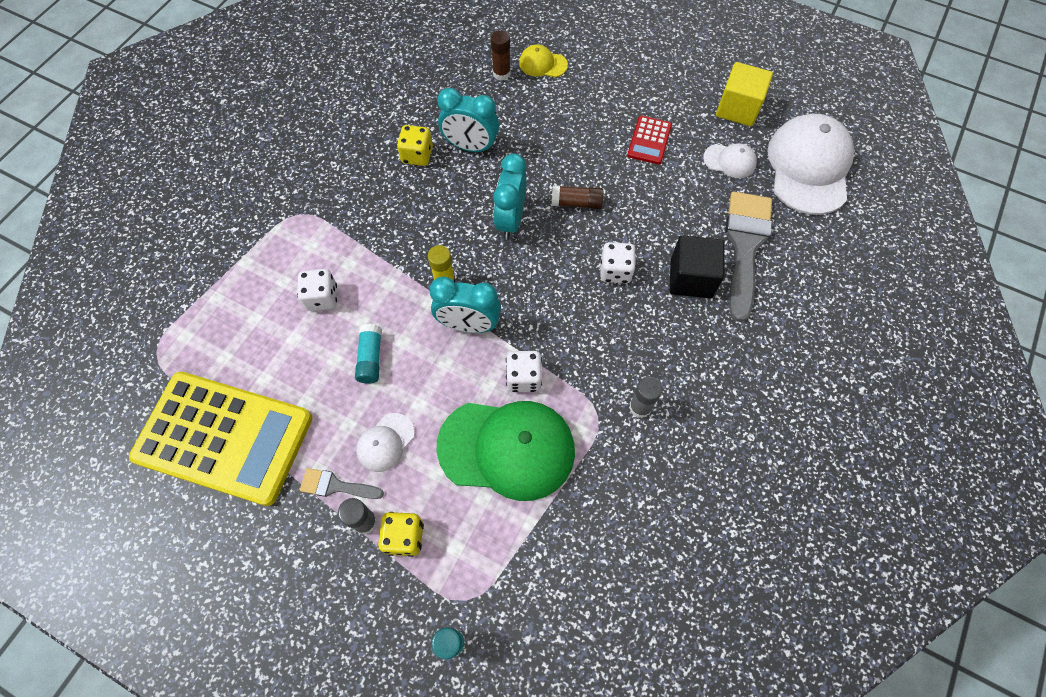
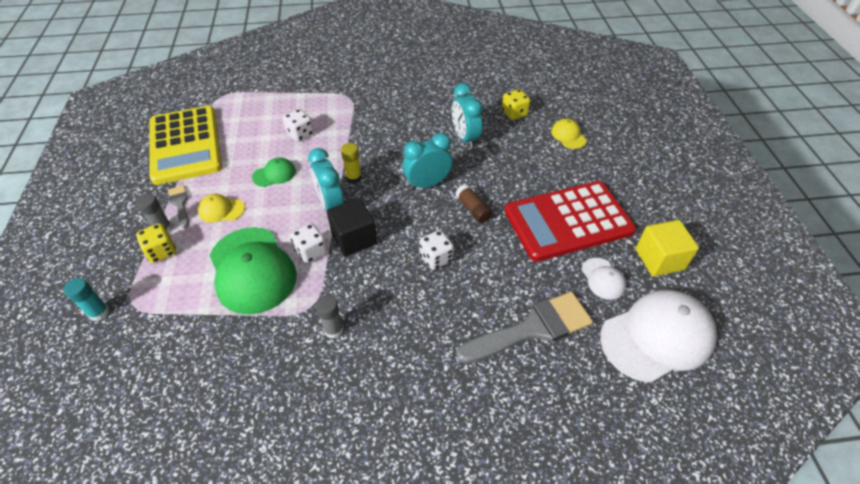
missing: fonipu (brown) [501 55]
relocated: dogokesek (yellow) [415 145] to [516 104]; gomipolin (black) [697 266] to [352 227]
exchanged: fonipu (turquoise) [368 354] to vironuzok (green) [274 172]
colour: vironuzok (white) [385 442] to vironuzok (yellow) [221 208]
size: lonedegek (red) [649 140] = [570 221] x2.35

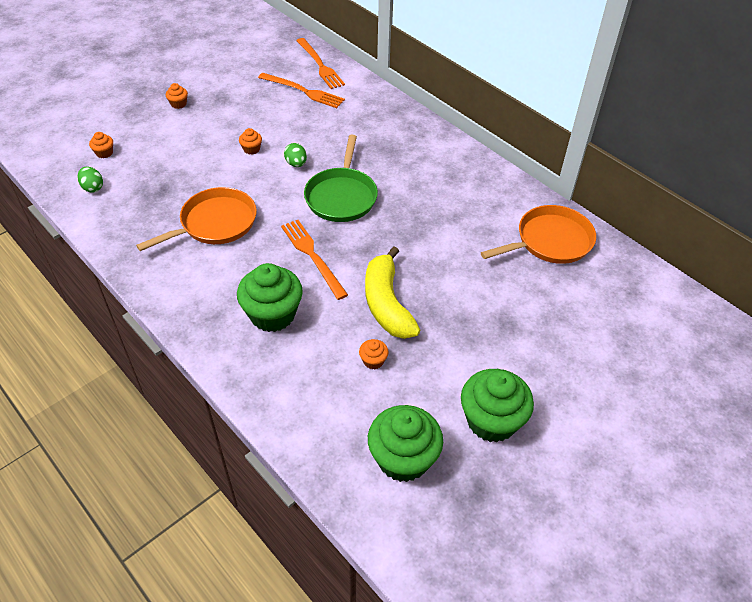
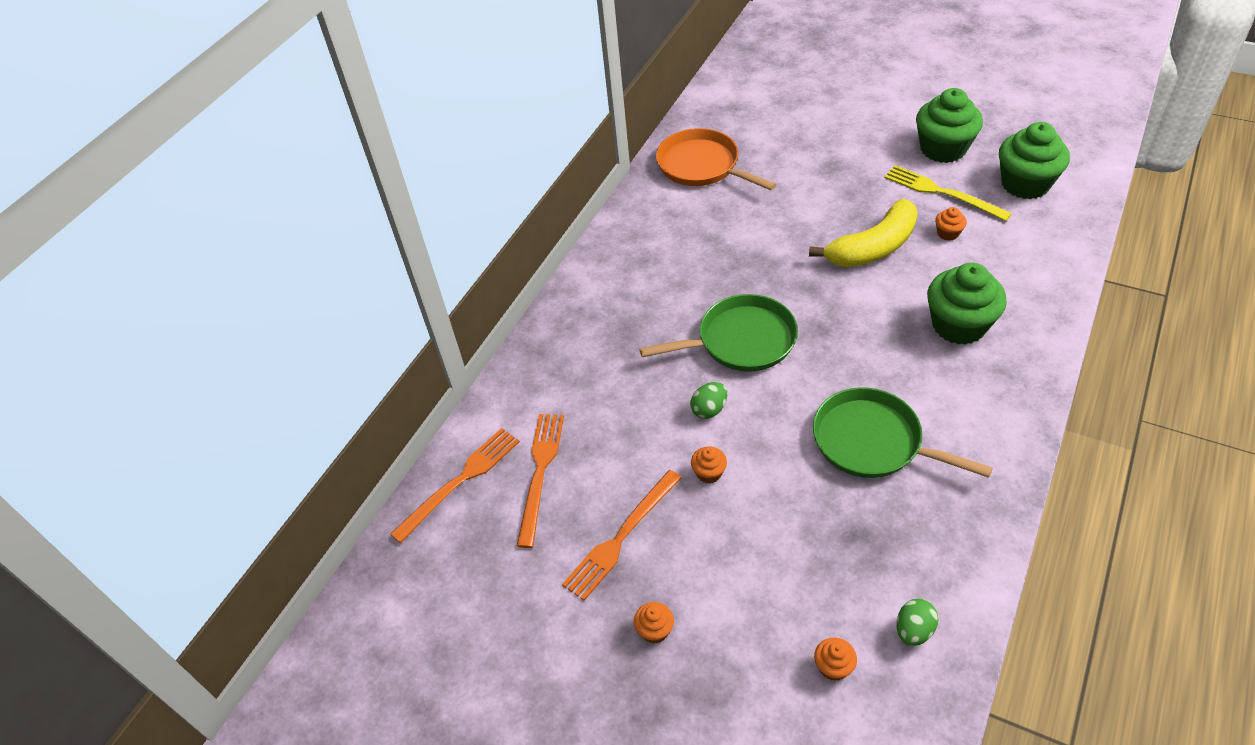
appeared: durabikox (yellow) [948 193]
relocated: durabikox (orange) [314 260] to [622 535]
colour: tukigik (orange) [196 219] to tukigik (green) [903 432]

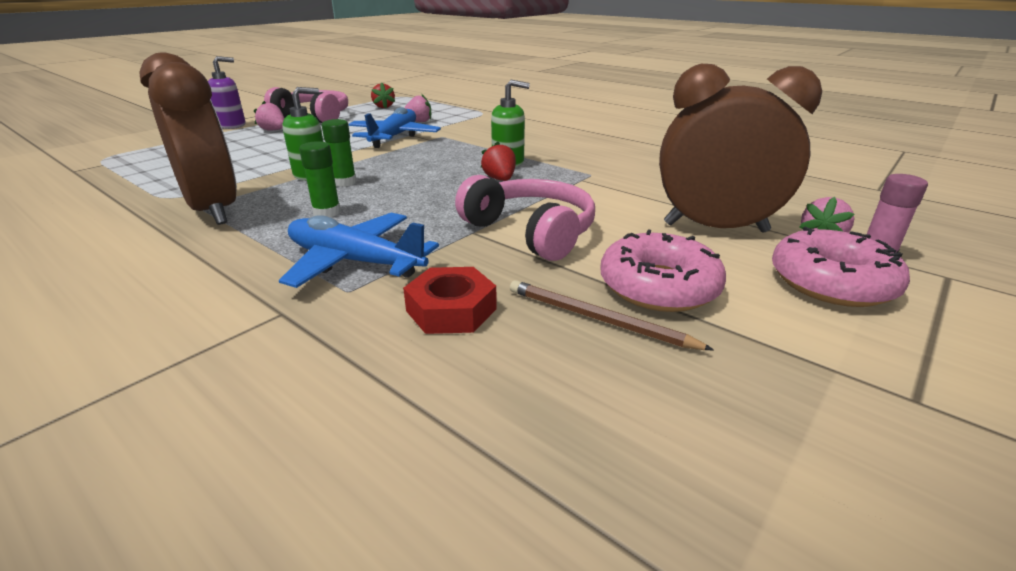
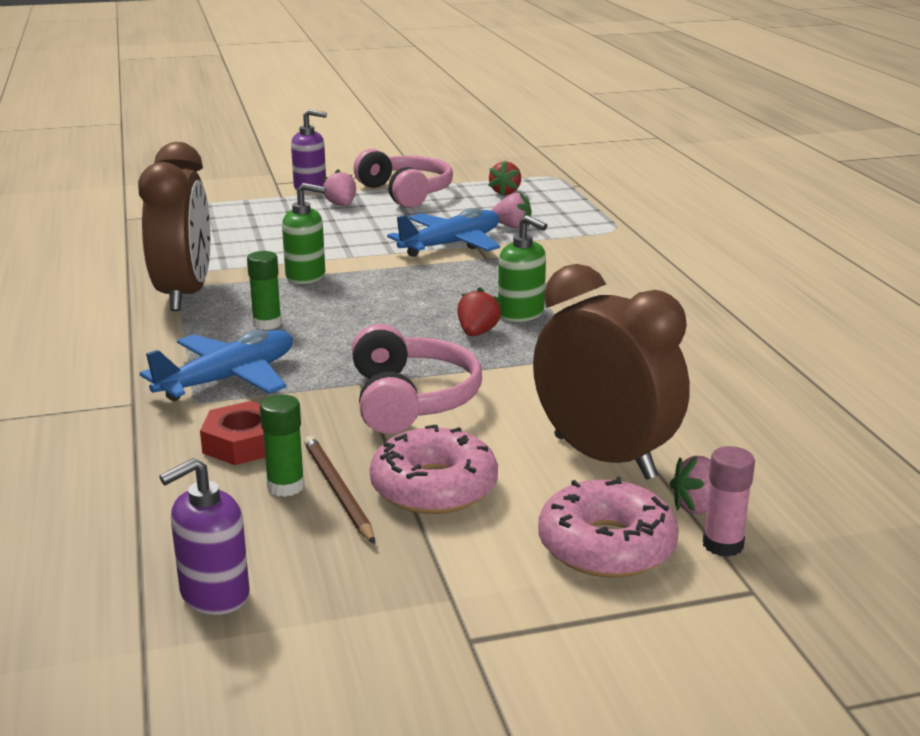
appeared: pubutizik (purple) [204 536]
relocated: fonipu (green) [339 153] to [282 446]
spun: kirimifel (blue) [359 250] = [216 365] 75 degrees clockwise

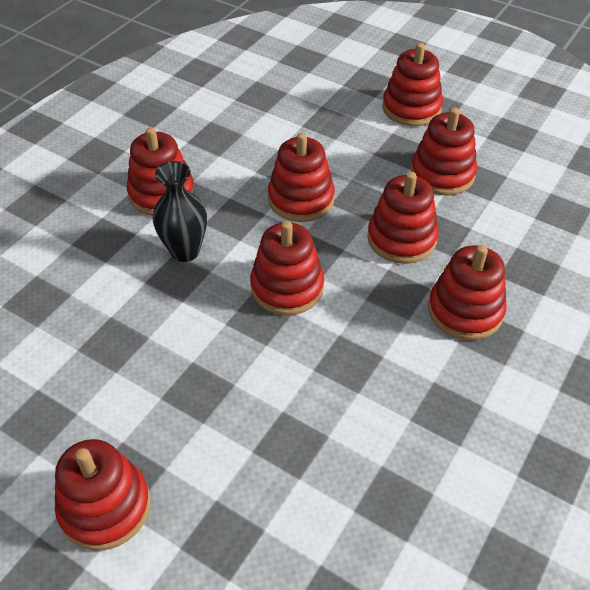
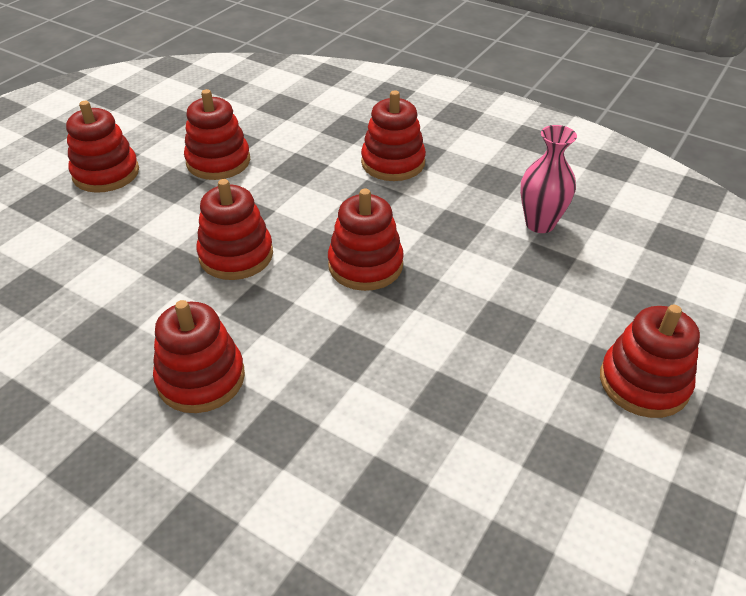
missing: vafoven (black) [180 211]; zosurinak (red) [403 218]
appeared: vafoven (pink) [548 179]

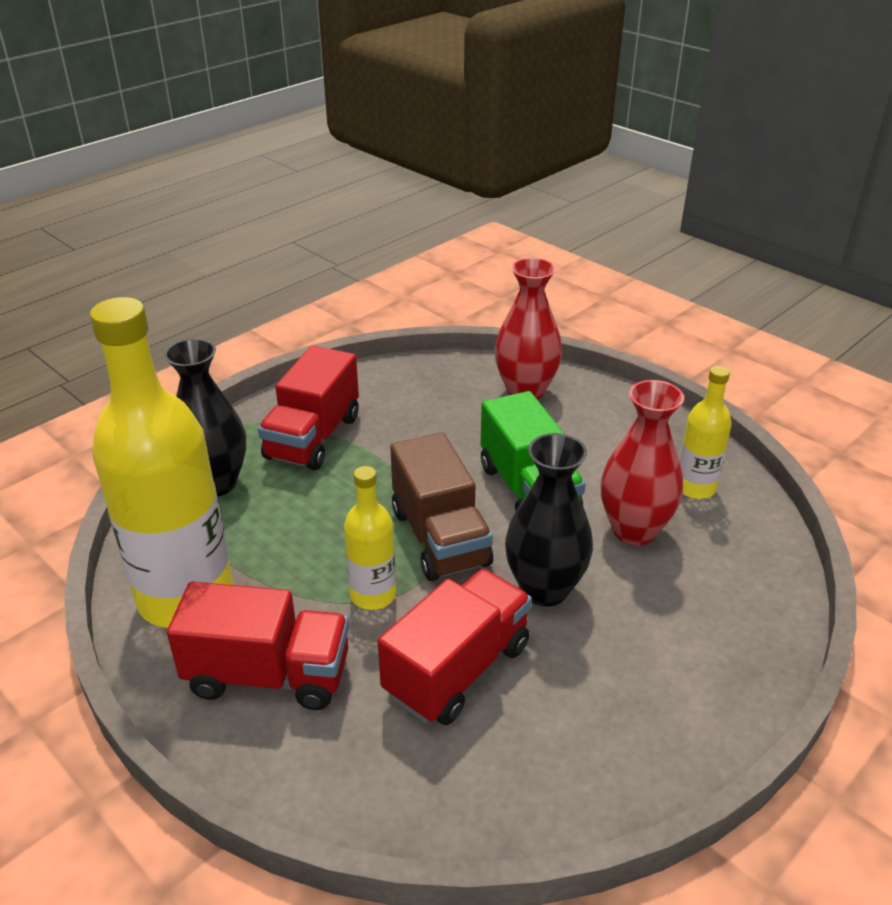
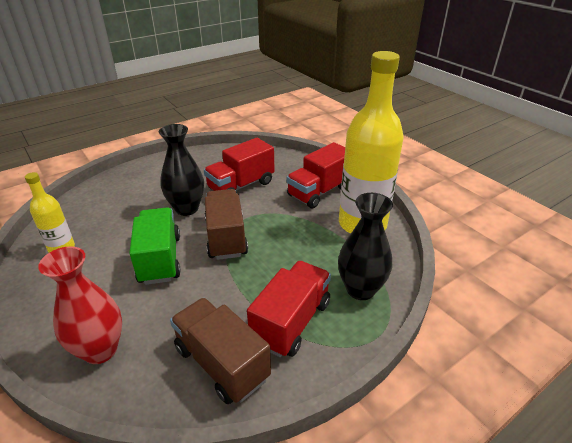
missing: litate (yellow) [370 538]; vafoven (red) [642 462]
appeared: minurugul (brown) [220 351]
spun: minurugul (red) [258 645] = [315 175] 60 degrees counterclockwise

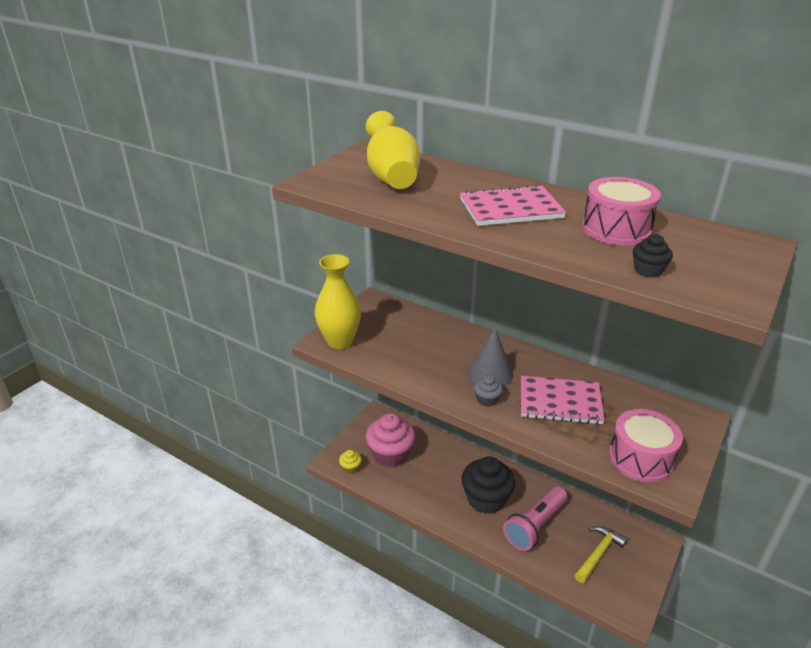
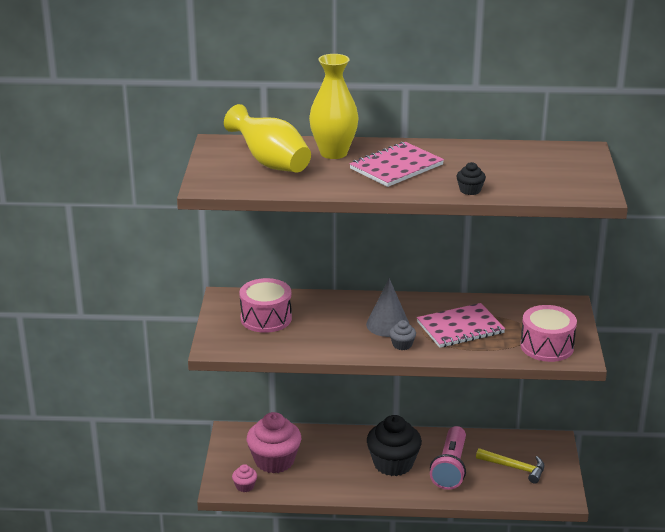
relocated: vafoven (yellow) [338 301] to [333 106]; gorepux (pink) [621 211] to [265 305]; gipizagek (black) [653 255] to [471 178]
colour: gipizagek (yellow) [350 462] to gipizagek (pink) [244 478]
spun: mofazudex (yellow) [601 554] = [510 466] 105 degrees clockwise

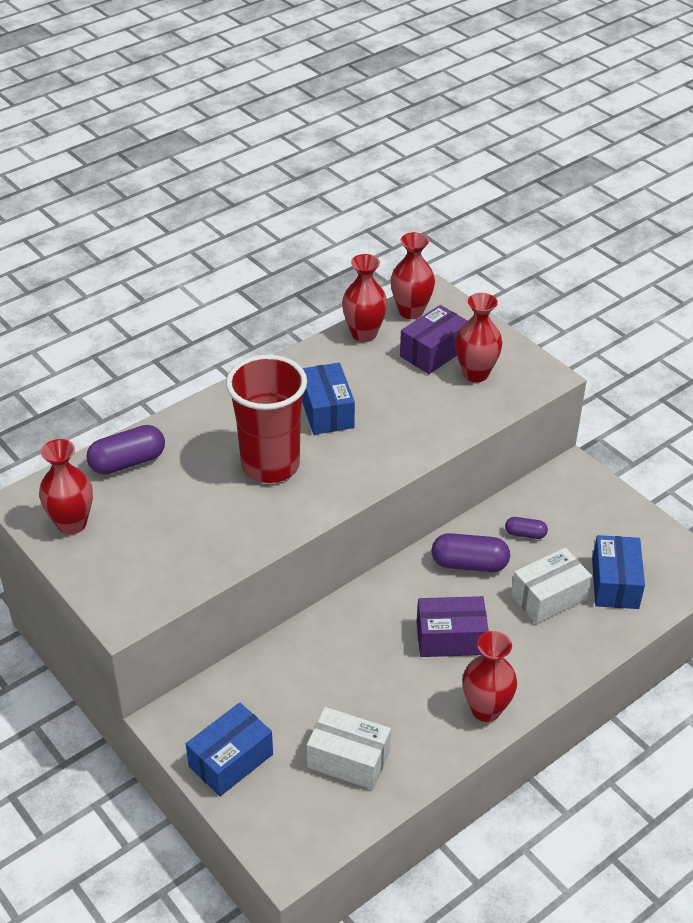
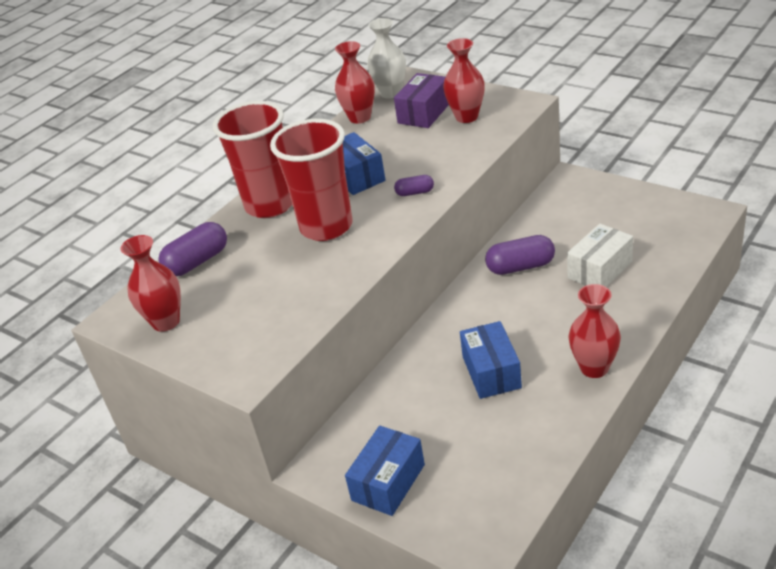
missing: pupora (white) [349 748]; pupora (purple) [453 626]
appeared: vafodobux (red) [252 159]
relocated: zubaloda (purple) [526 528] to [414 185]; pupora (blue) [618 572] to [491 360]
colour: vafoven (red) [412 275] to vafoven (white) [386 58]

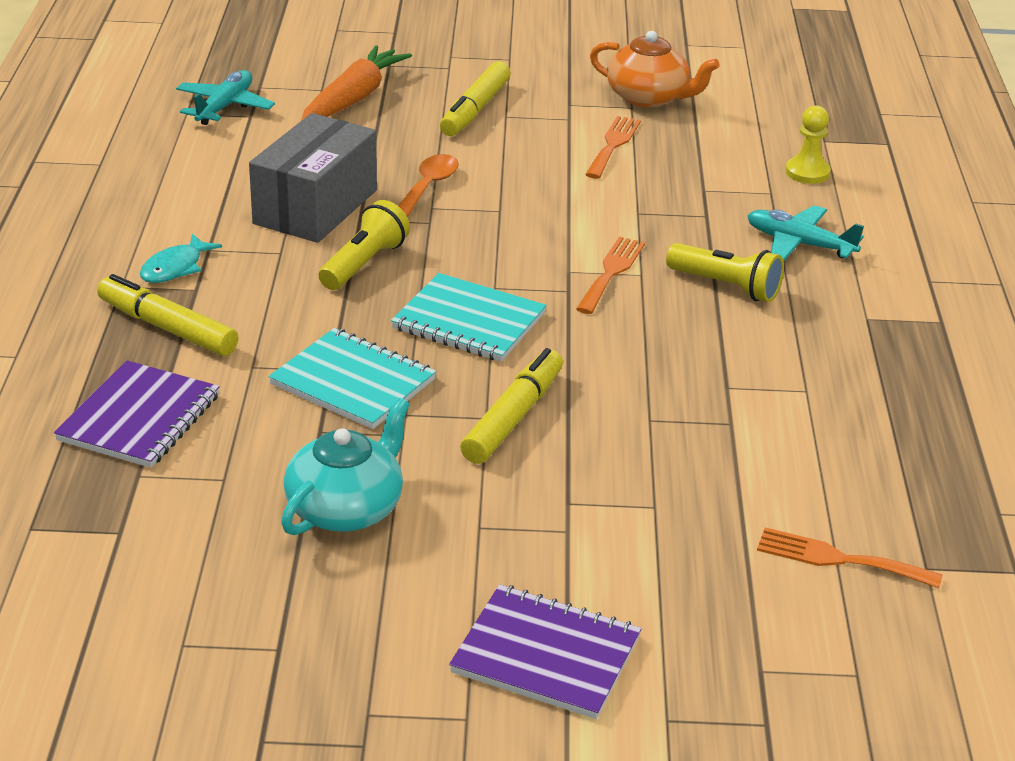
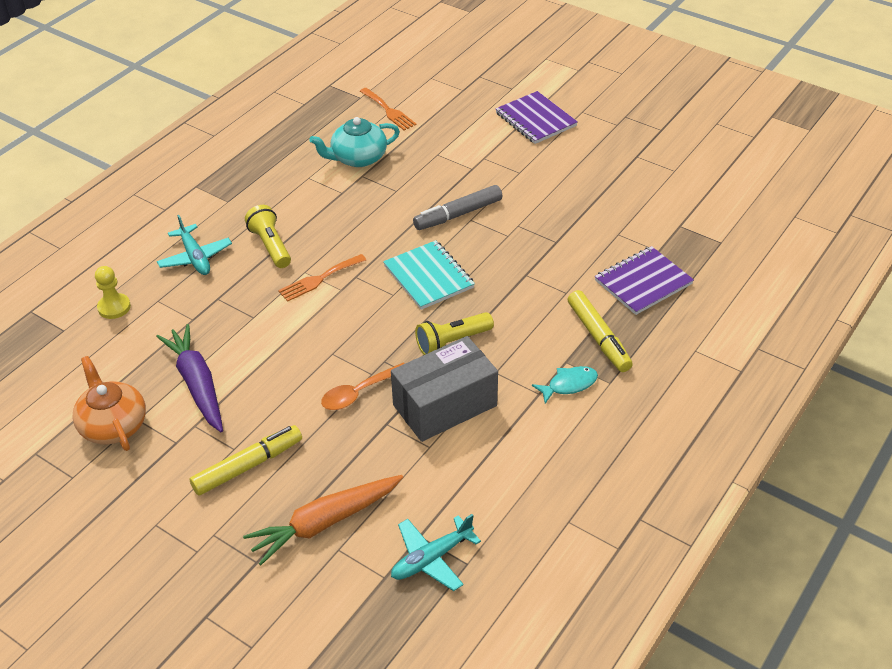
missing: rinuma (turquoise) [352 378]
relocated: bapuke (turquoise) [345 466] to [354 142]
exchanged: durabikox (orange) [613 147] to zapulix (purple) [189 378]
colour: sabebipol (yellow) [511 406] to sabebipol (grey) [457 207]

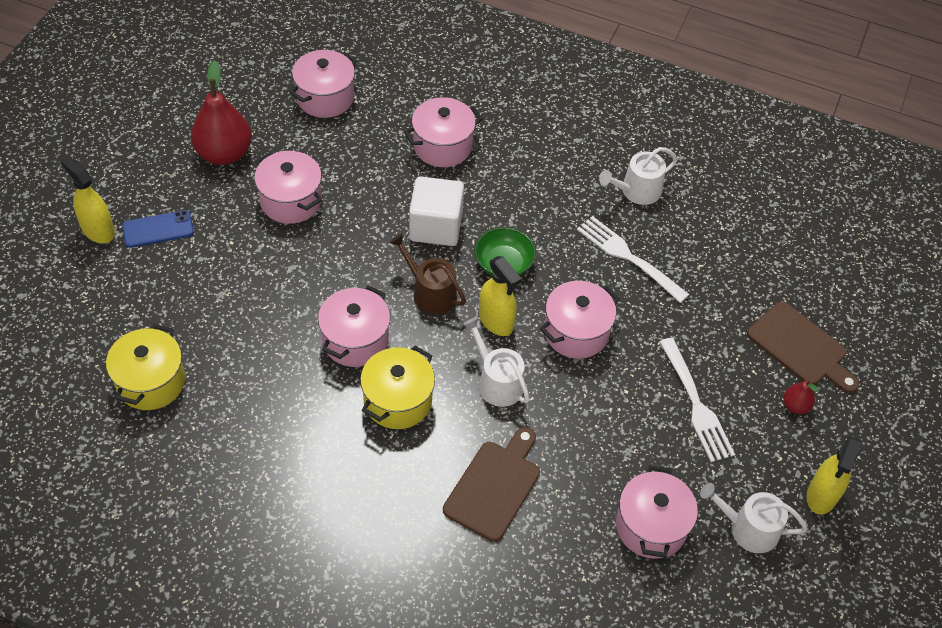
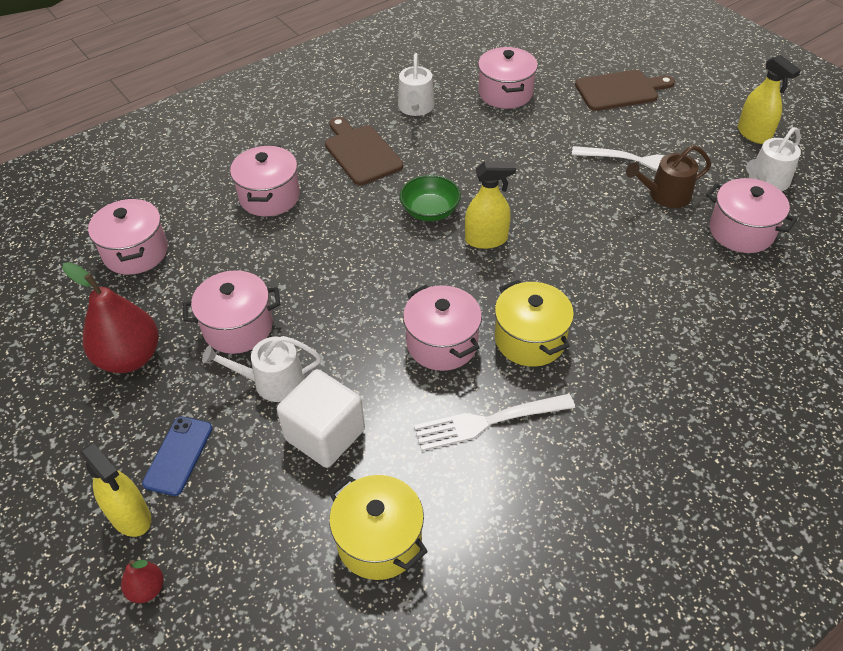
relocated: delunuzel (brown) [428 274] to [668 176]; gomipolin (white) [436 211] to [321 418]; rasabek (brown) [491 484] to [364 151]; delunuzel (white) [496 362] to [261 369]; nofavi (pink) [580 320] to [508 78]; durabikox (white) [633 259] to [494 422]; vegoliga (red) [800 397] to [142 581]
spun: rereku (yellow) [87 199] = [115 489] 120 degrees counterclockwise

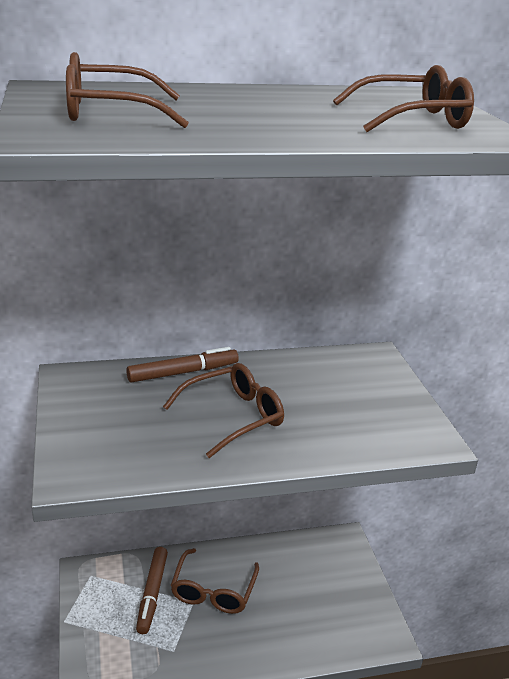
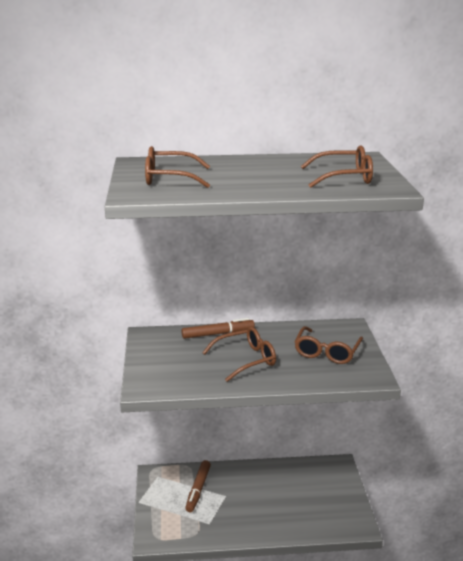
relocated: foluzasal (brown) [215 581] to [329 345]

